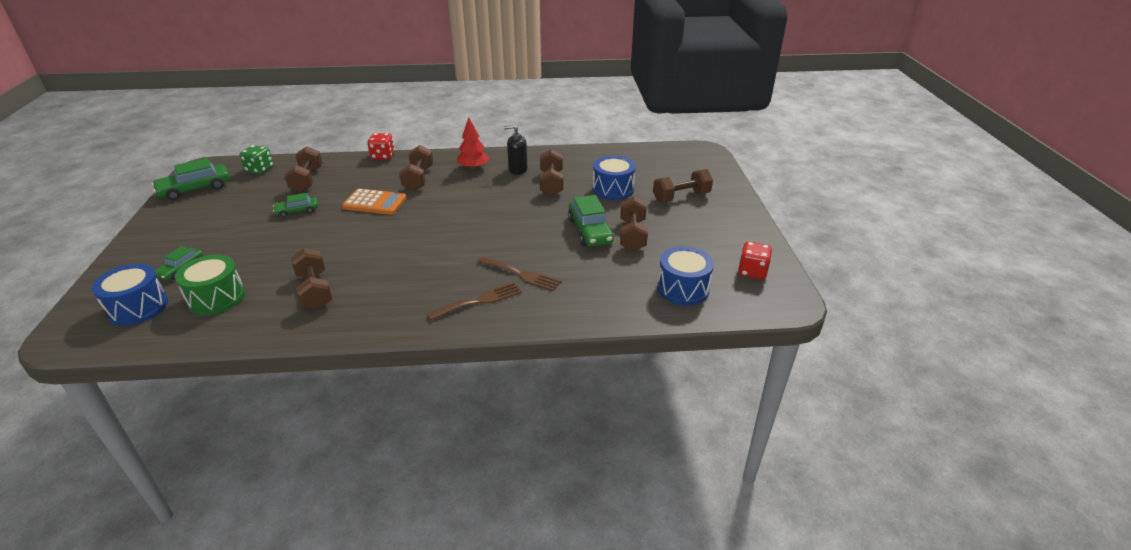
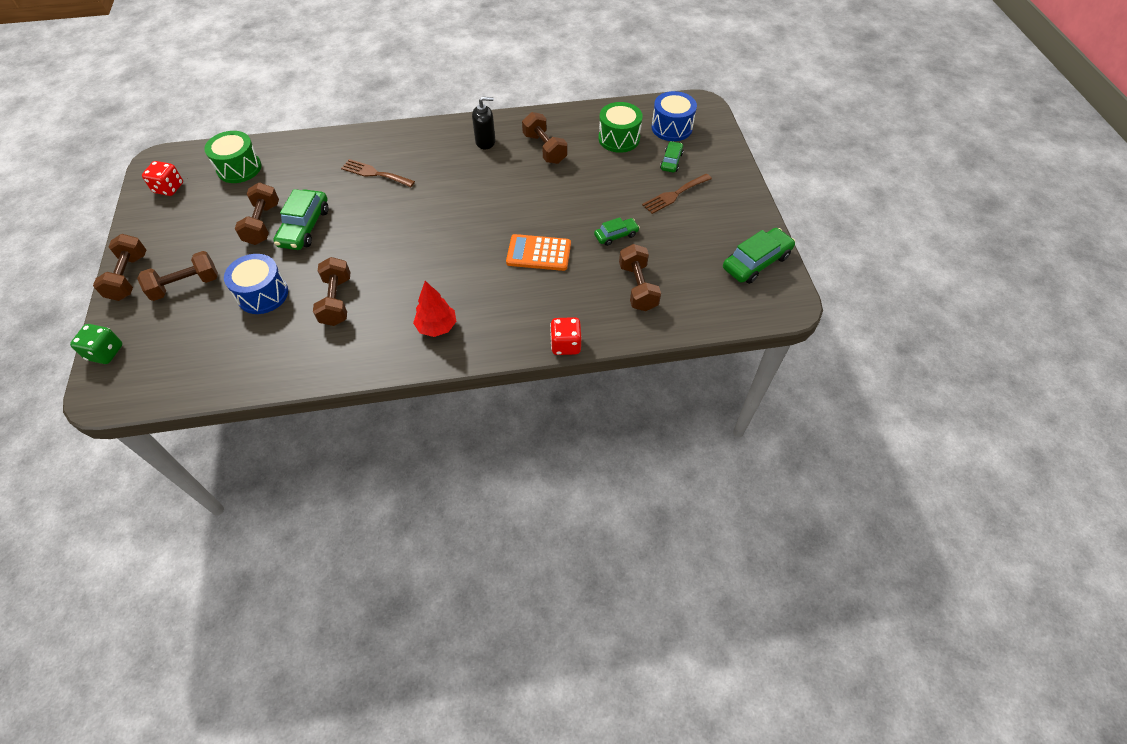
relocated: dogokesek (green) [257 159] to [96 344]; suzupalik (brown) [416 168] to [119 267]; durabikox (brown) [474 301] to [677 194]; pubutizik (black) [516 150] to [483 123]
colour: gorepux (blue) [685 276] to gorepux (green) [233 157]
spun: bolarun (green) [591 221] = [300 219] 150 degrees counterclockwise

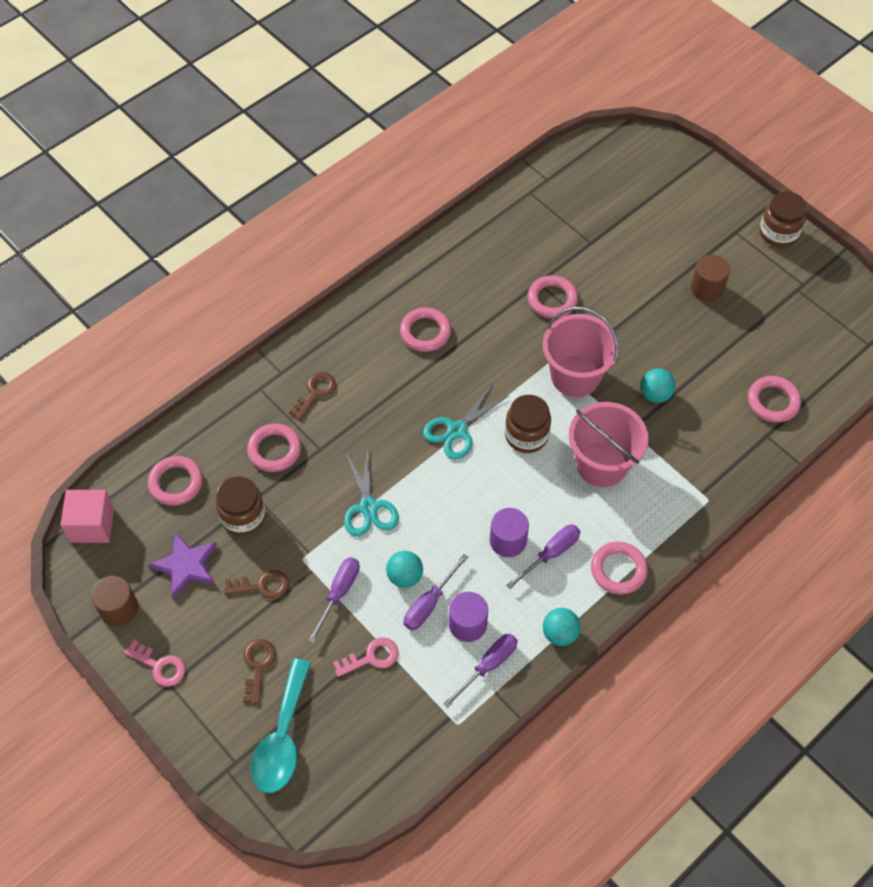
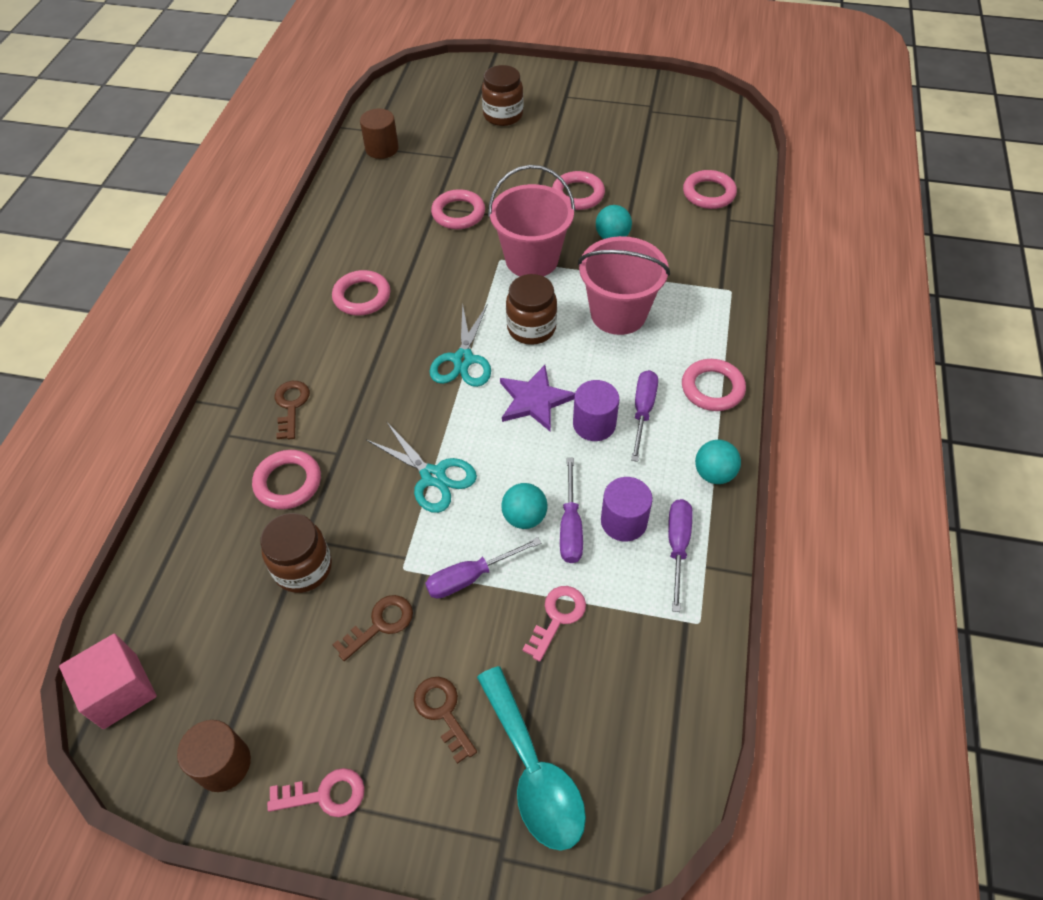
relocated: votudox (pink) [175 481] to [578 190]; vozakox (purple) [182 565] to [537 398]; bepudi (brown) [710 278] to [379 134]; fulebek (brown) [783 219] to [502 95]
spun: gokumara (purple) [334 600] = [483 568] 105 degrees counterclockwise

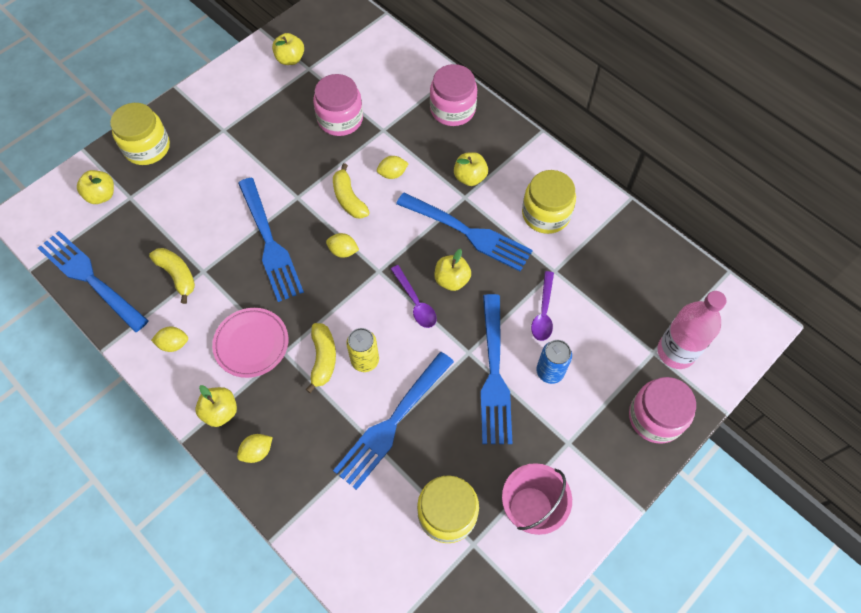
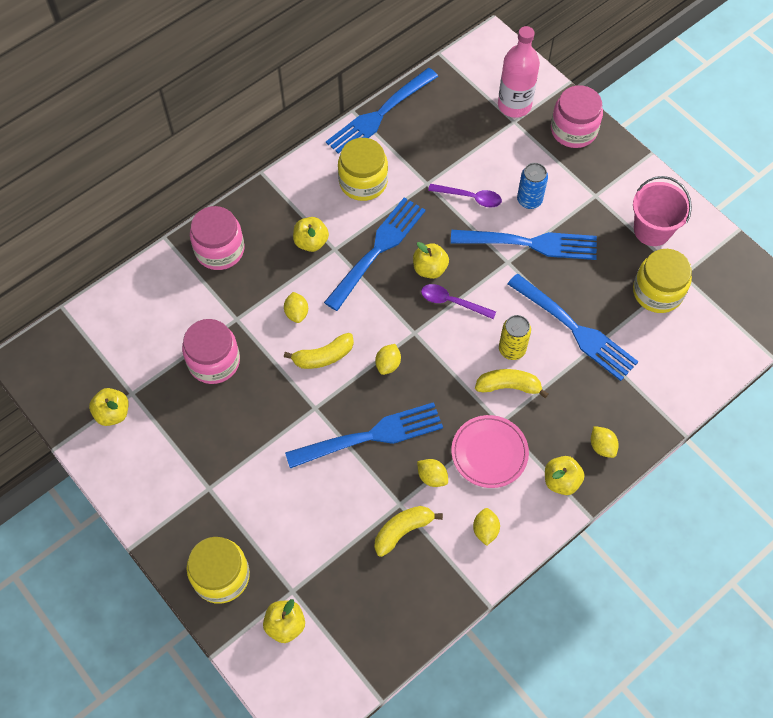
appeared: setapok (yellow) [432 473]
relocated: durabikox (blue) [93 281] to [382 110]
spun: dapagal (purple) [414 296] = [458 301] 135 degrees counterclockwise

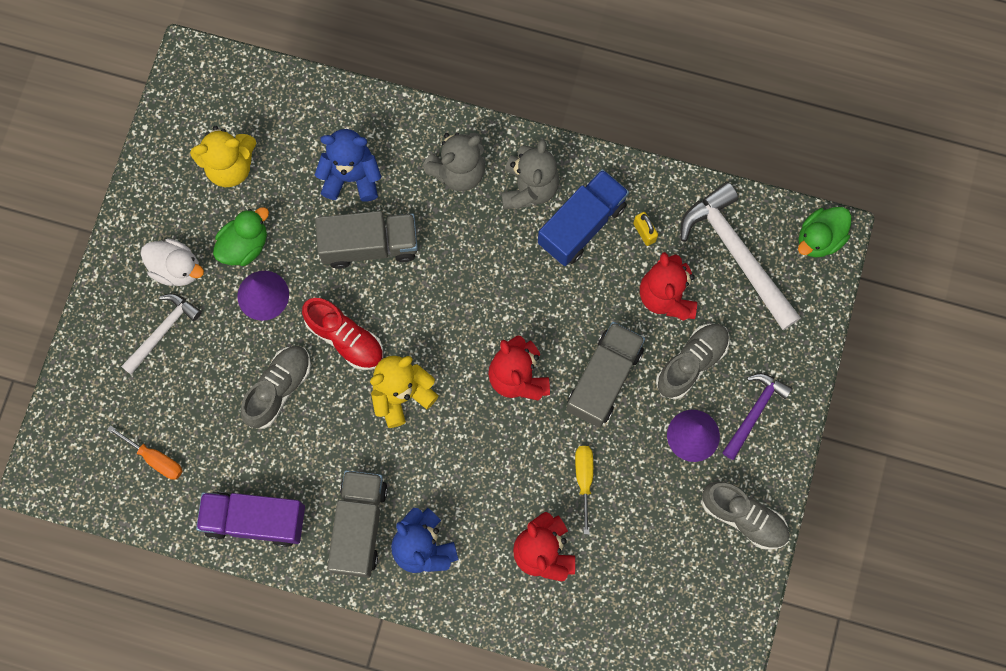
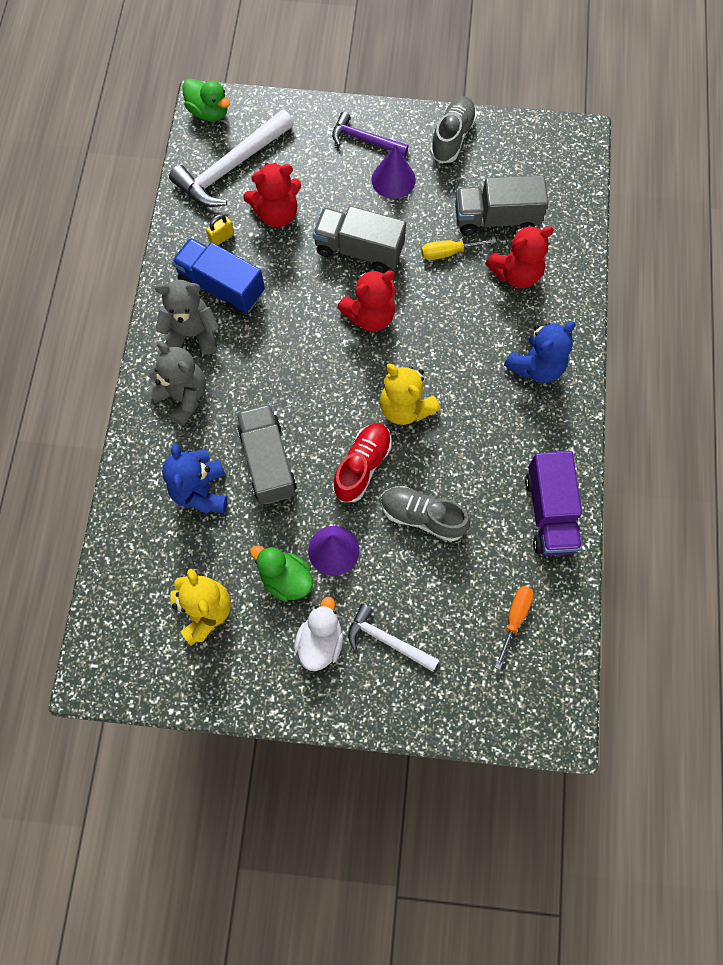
missing: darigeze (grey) [692 362]
relocated: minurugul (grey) [357 524] to [501 205]

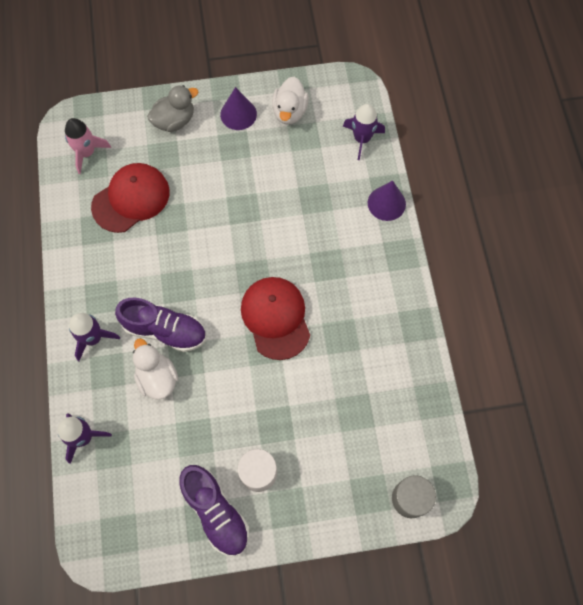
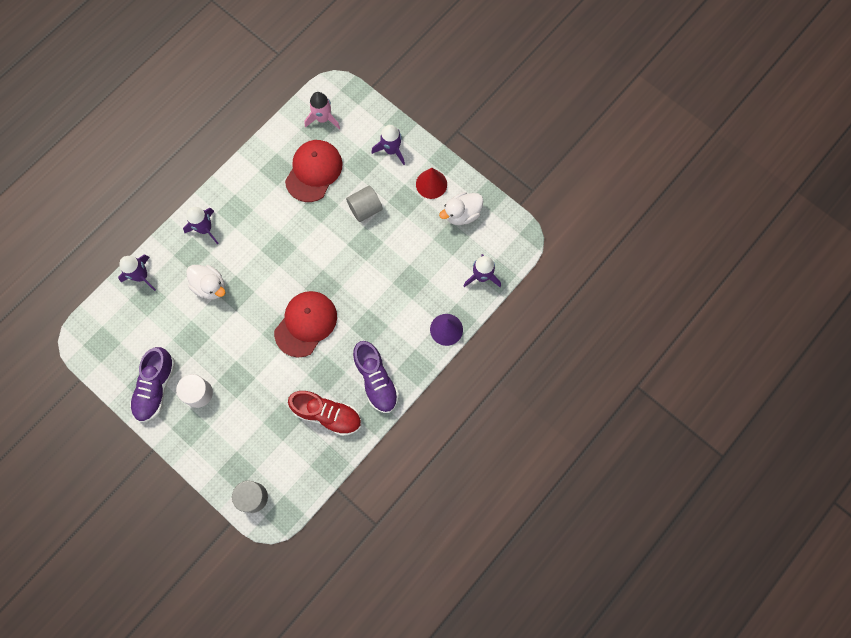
appeared: darigeze (red) [324 413]; bepudi (grey) [364 204]
relocated: darigeze (purple) [160 325] to [376 377]
exchanged: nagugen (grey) [173 108] to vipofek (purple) [388 145]
colour: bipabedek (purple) [238 108] to bipabedek (red) [431 183]
spun: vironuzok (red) [130 198] = [314 171] 75 degrees counterclockwise; nagugen (white) [155 369] = [205 282] 105 degrees clockwise

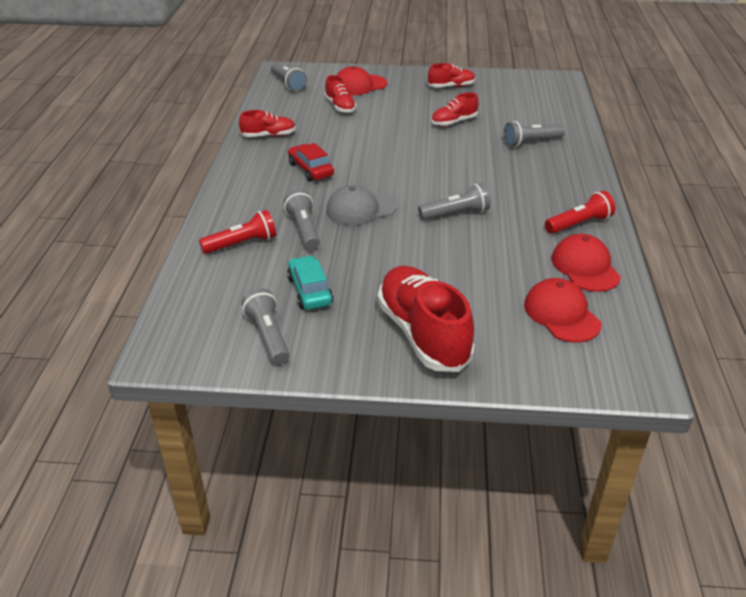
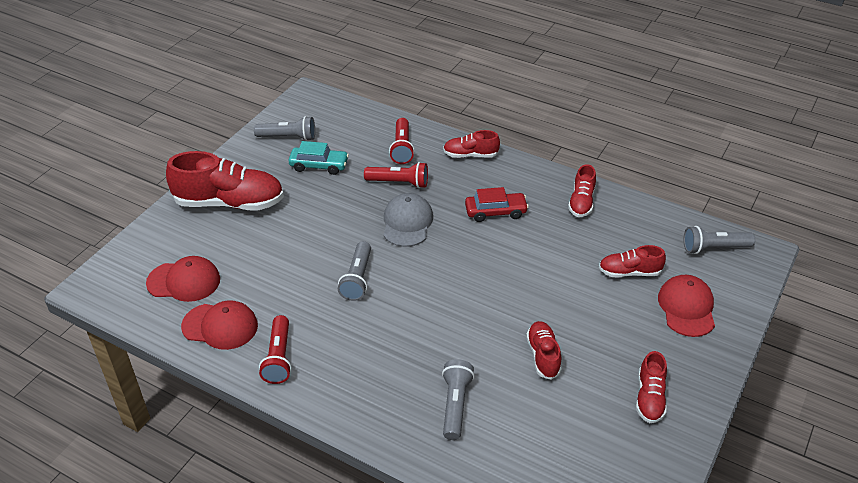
appeared: darigeze (red) [471 144]
colour: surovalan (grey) [302 219] to surovalan (red) [396 175]

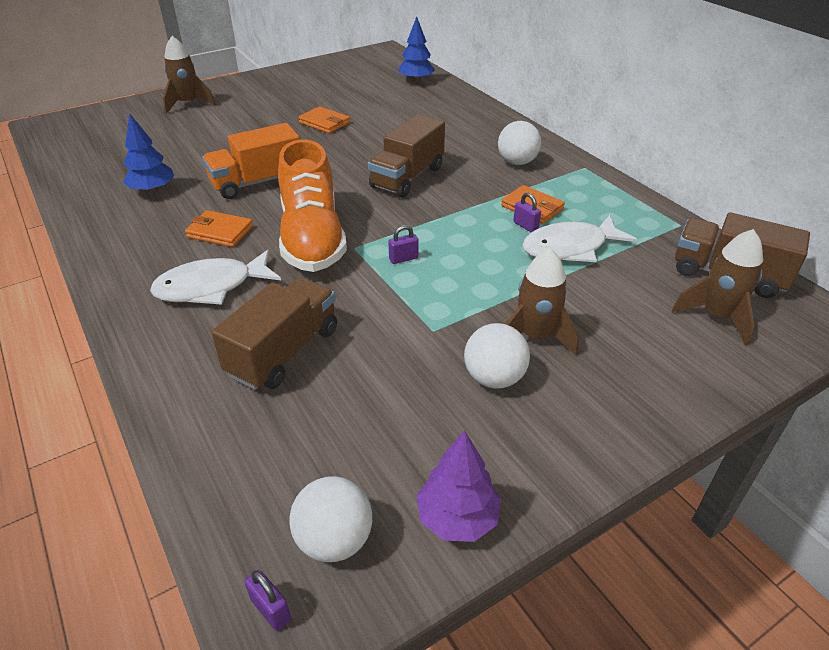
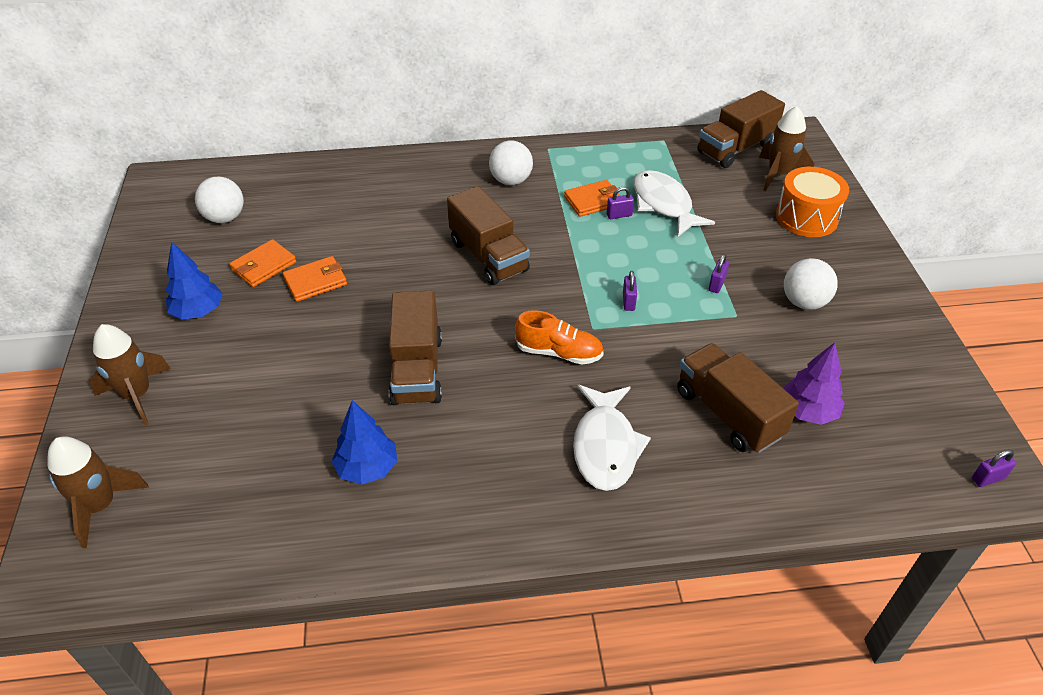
appeared: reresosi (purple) [719 273]; gorepux (orange) [812 202]
relocated: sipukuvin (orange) [219 228] to [262 263]; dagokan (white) [331 519] to [219 200]; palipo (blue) [416 49] to [194 281]; palipo (purple) [458 486] to [814 383]; vipofek (brown) [542 302] to [98 492]
colour: minurugul (orange) [251 161] to minurugul (brown) [415 348]
spun: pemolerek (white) [579 238] = [674 203] 150 degrees clockwise
size: darigeze (orange) [312 205] = [559 337] x0.54

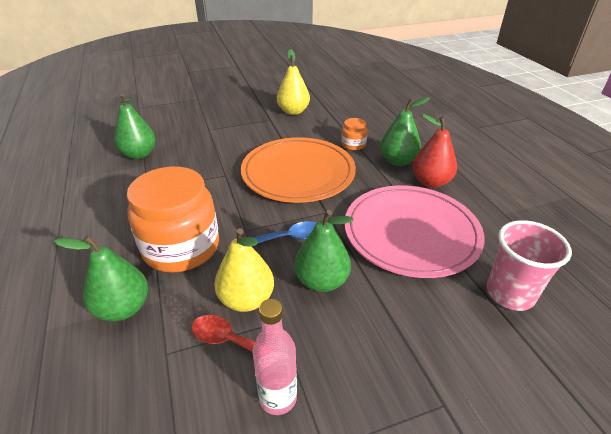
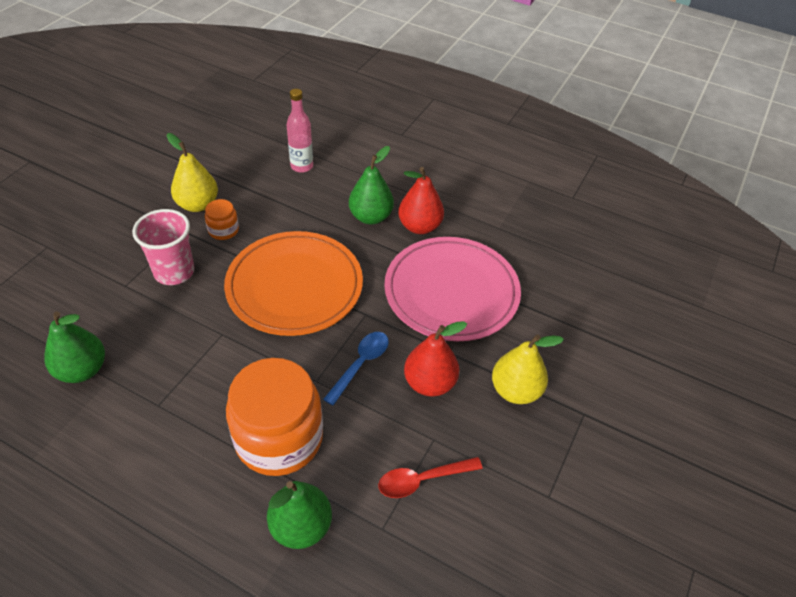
relocated: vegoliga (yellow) [244 270] to [528 369]; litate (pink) [275 357] to [300 131]; fulebek (orange) [354 134] to [222 219]; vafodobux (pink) [529 265] to [163 247]
colour: vegoliga (green) [323 251] to vegoliga (red) [435 358]

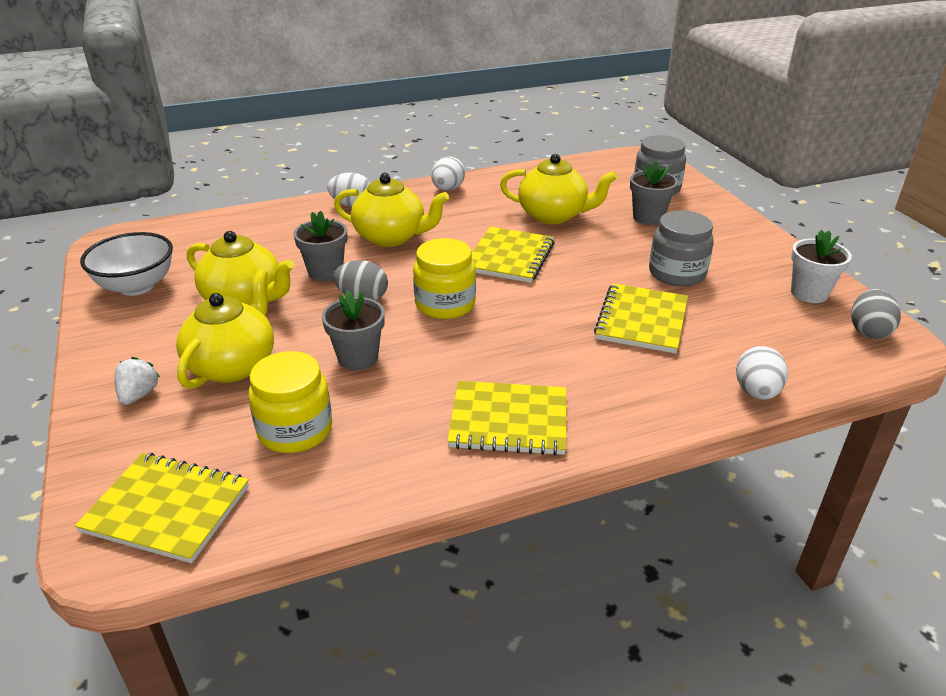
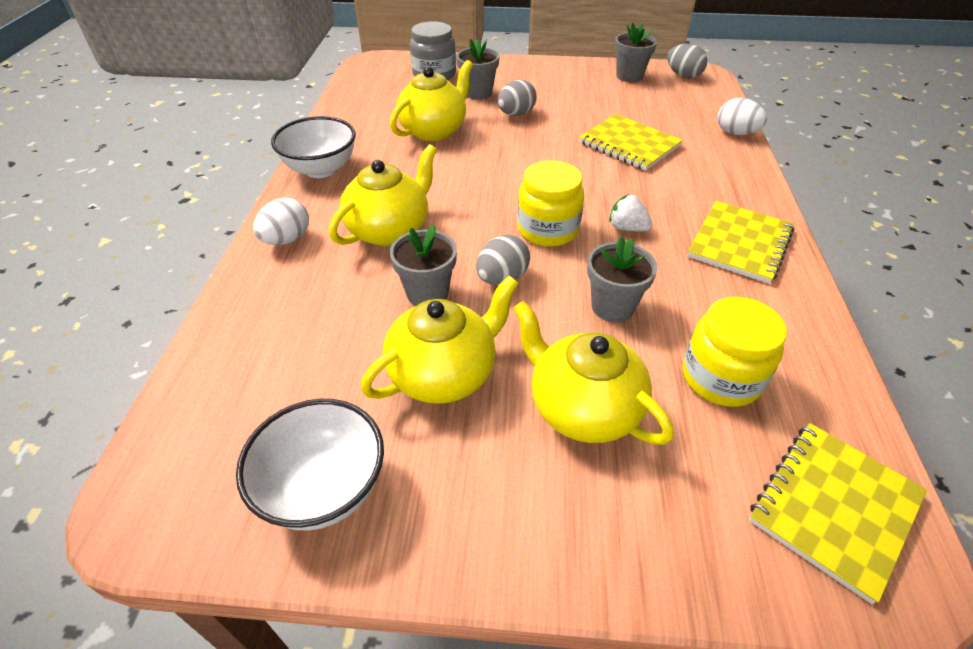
missing: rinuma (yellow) [513 255]; fulebek (grey) [681 248]
appeared: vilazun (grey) [517 98]
relocated: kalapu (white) [137 381] to [630 212]
exchanged: vilazun (white) [448 174] to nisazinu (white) [313 147]
colour: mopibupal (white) [821 266] to mopibupal (grey) [636 52]

